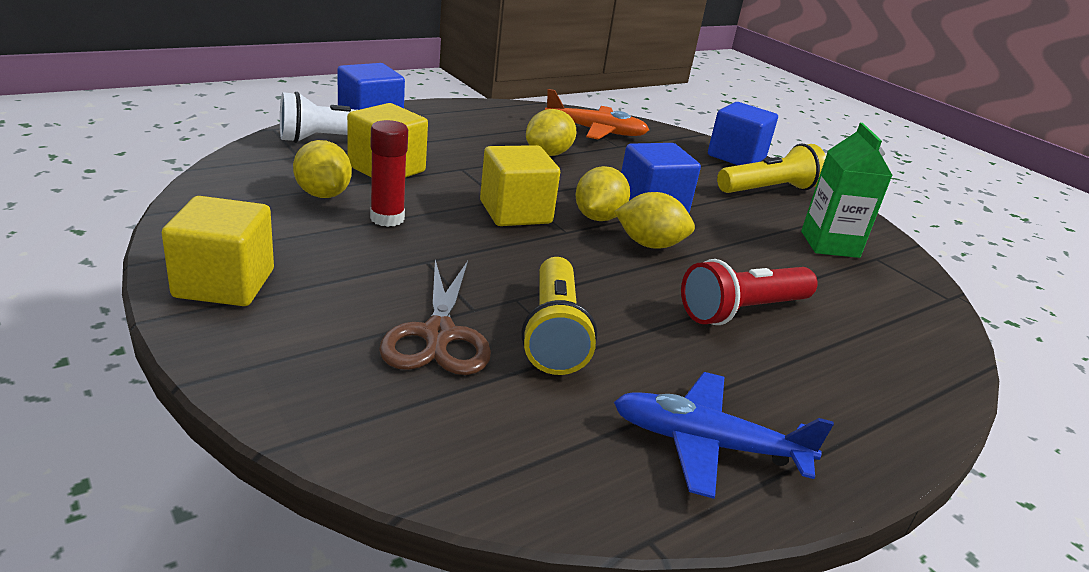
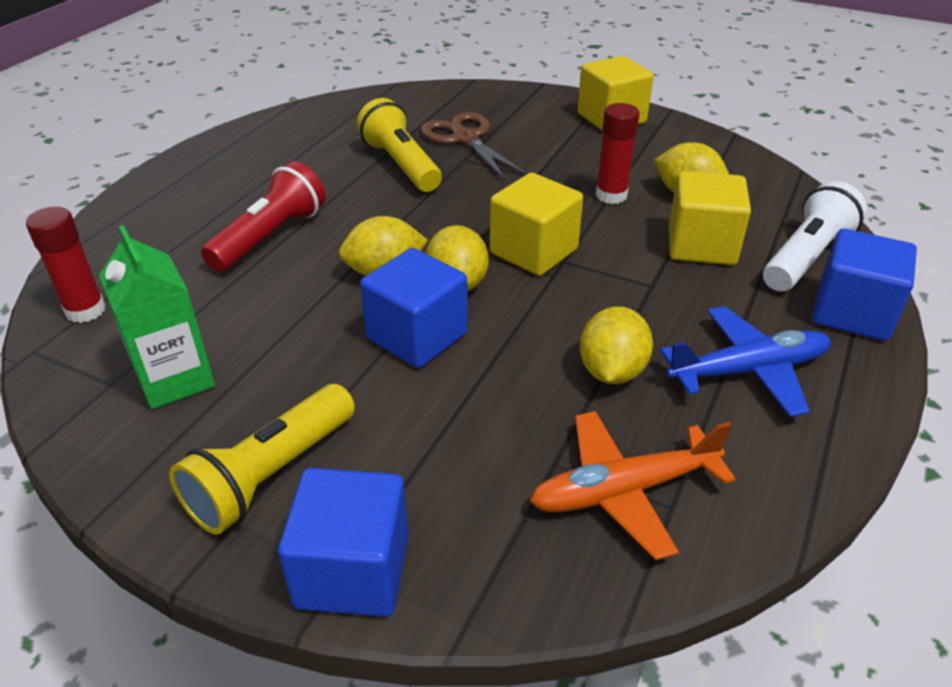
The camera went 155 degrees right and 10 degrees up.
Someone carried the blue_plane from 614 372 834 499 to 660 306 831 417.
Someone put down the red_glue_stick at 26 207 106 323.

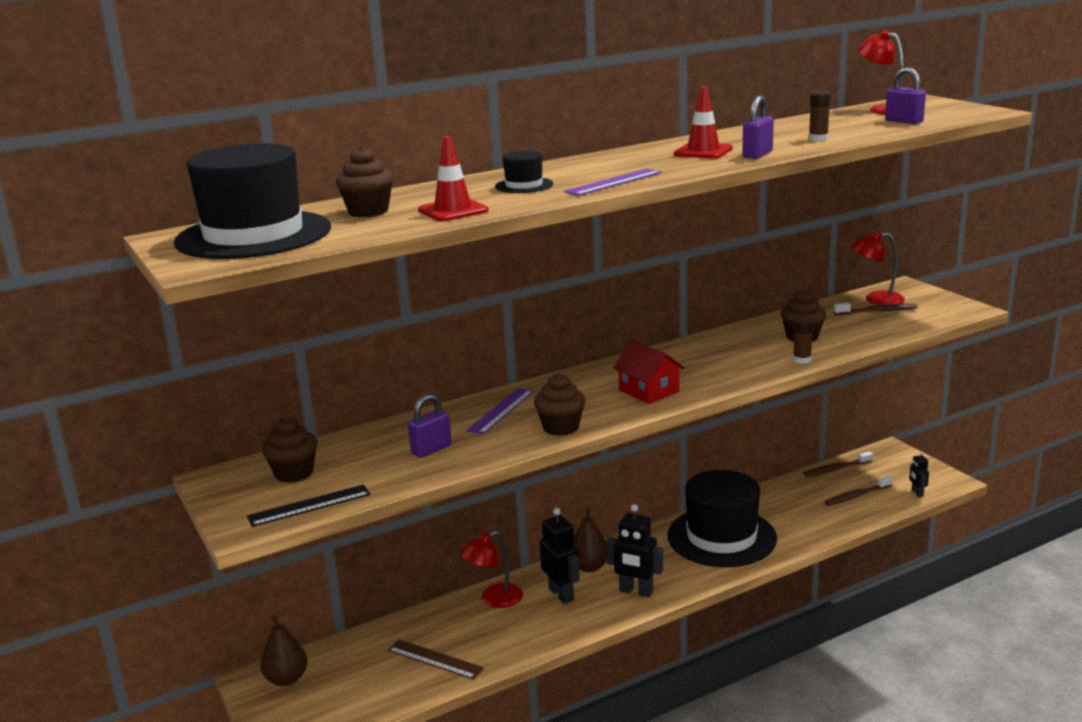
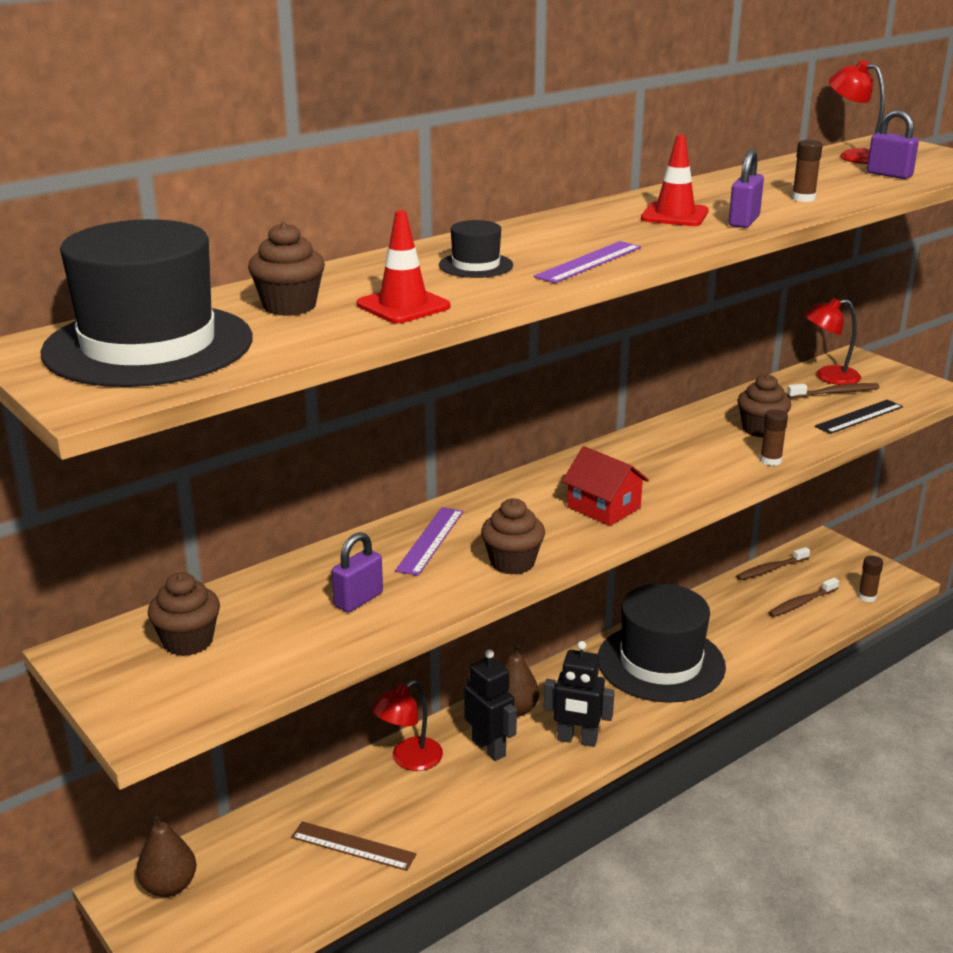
The camera went 10 degrees left and 5 degrees up.
Someone carried the black_ruler from 247 484 371 527 to 815 400 903 434.
Someone swapped the black_robot at 909 451 929 497 for the brown_glue_stick at 858 556 883 602.

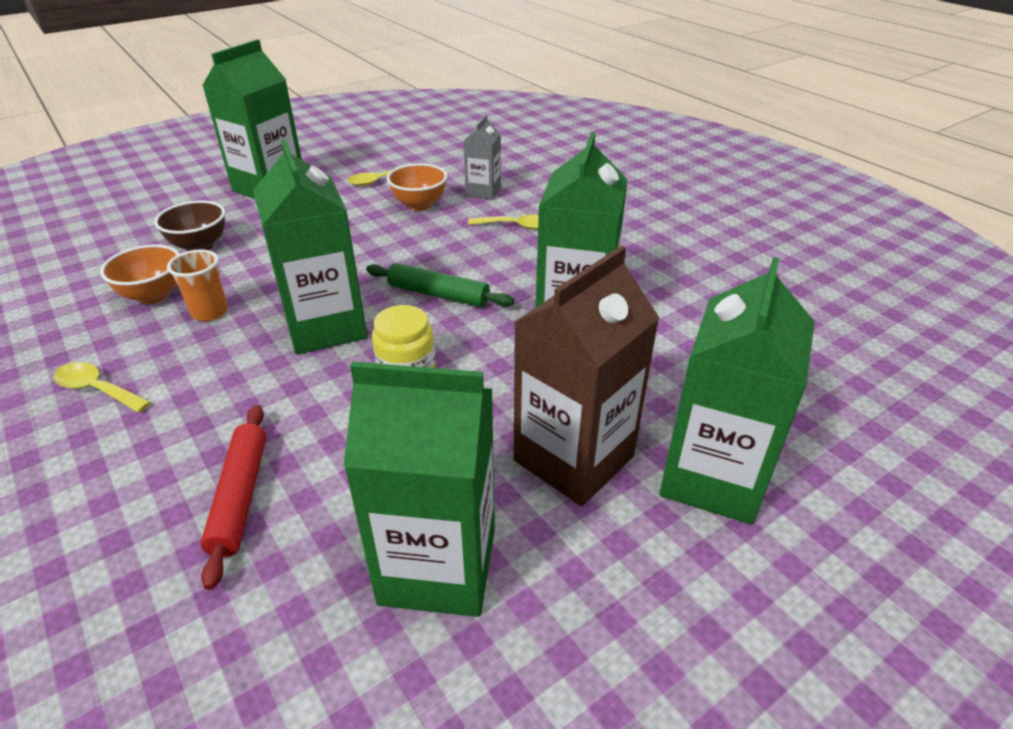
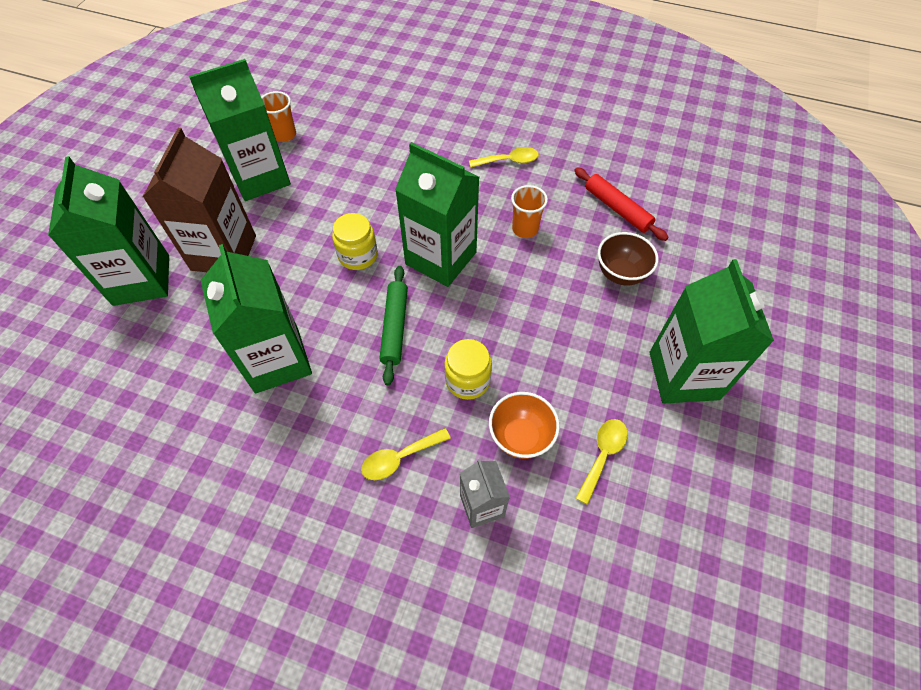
The camera went 145 degrees right and 20 degrees up.
Someone took away the orange_bowl at 100 244 179 304.
Someone carried the red_rolling_pin from 200 405 267 590 to 574 168 669 241.
Someone rotated the green_rolling_pin at 366 263 514 307 by 75 degrees counterclockwise.
Someone put down the orange_cup at 261 91 296 142.
Someone put down the yellow_jar at 444 339 492 400.

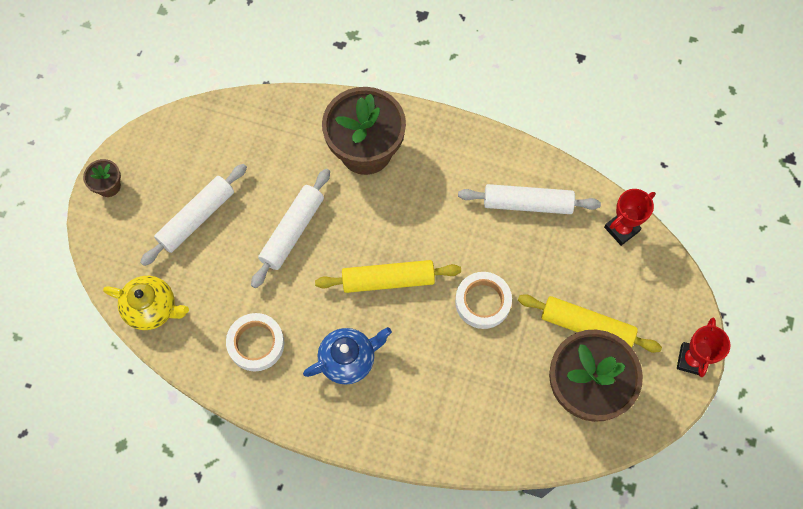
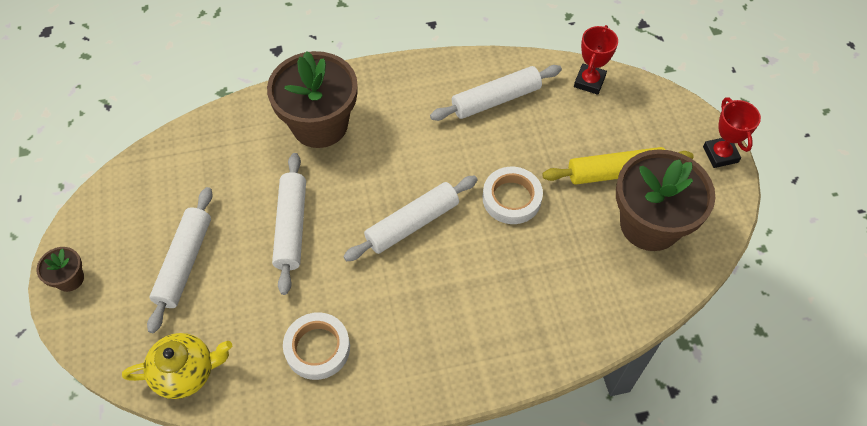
The camera went 30 degrees left and 10 degrees down.
Someone took away the blue_teapot at 303 327 392 385.
Someone repainted the yellow_rolling_pin at 315 260 461 293, which became the white_rolling_pin at 343 176 478 261.

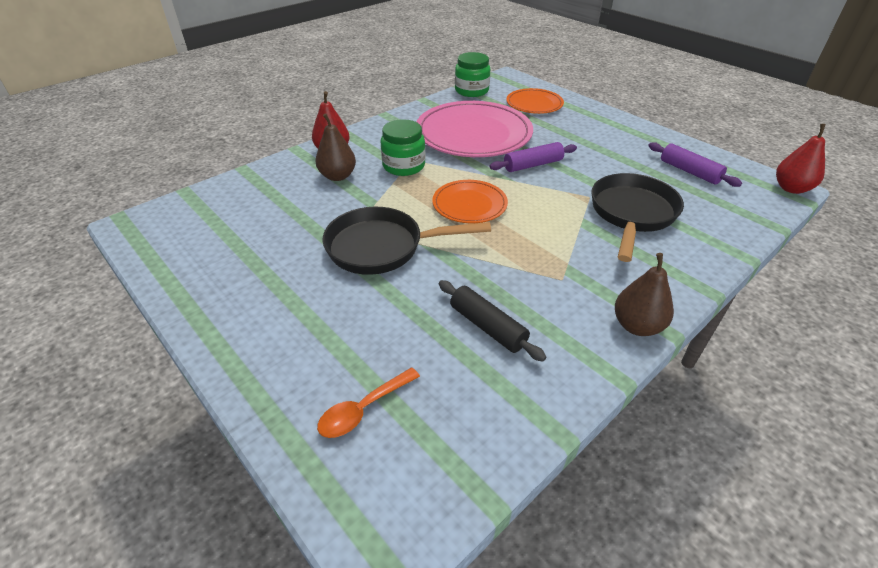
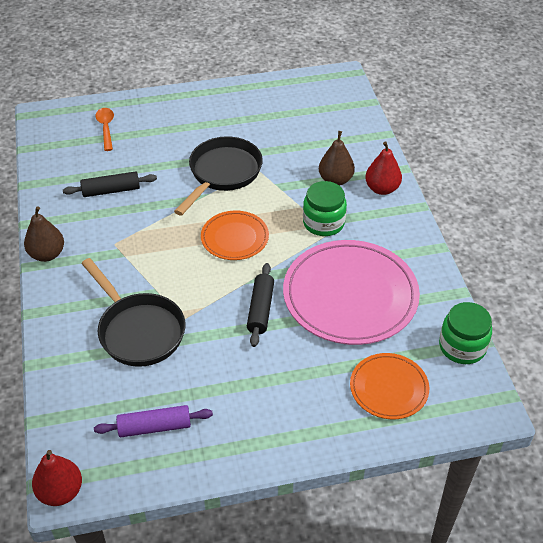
The camera went 120 degrees right and 5 degrees up.
Someone repainted the purple_rolling_pin at 490 142 577 172, which became the black_rolling_pin at 247 263 274 347.

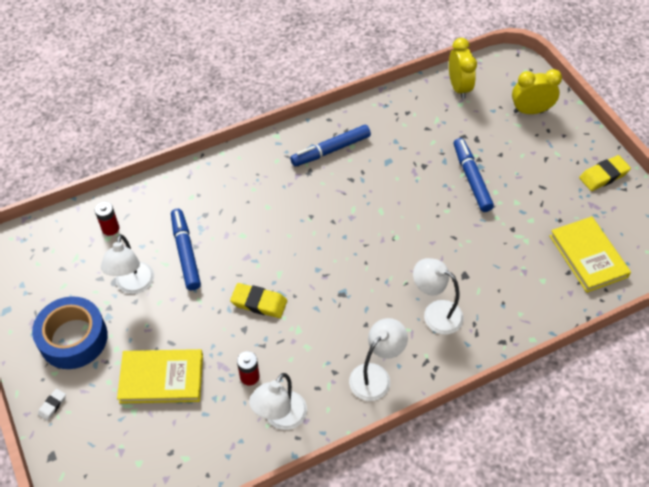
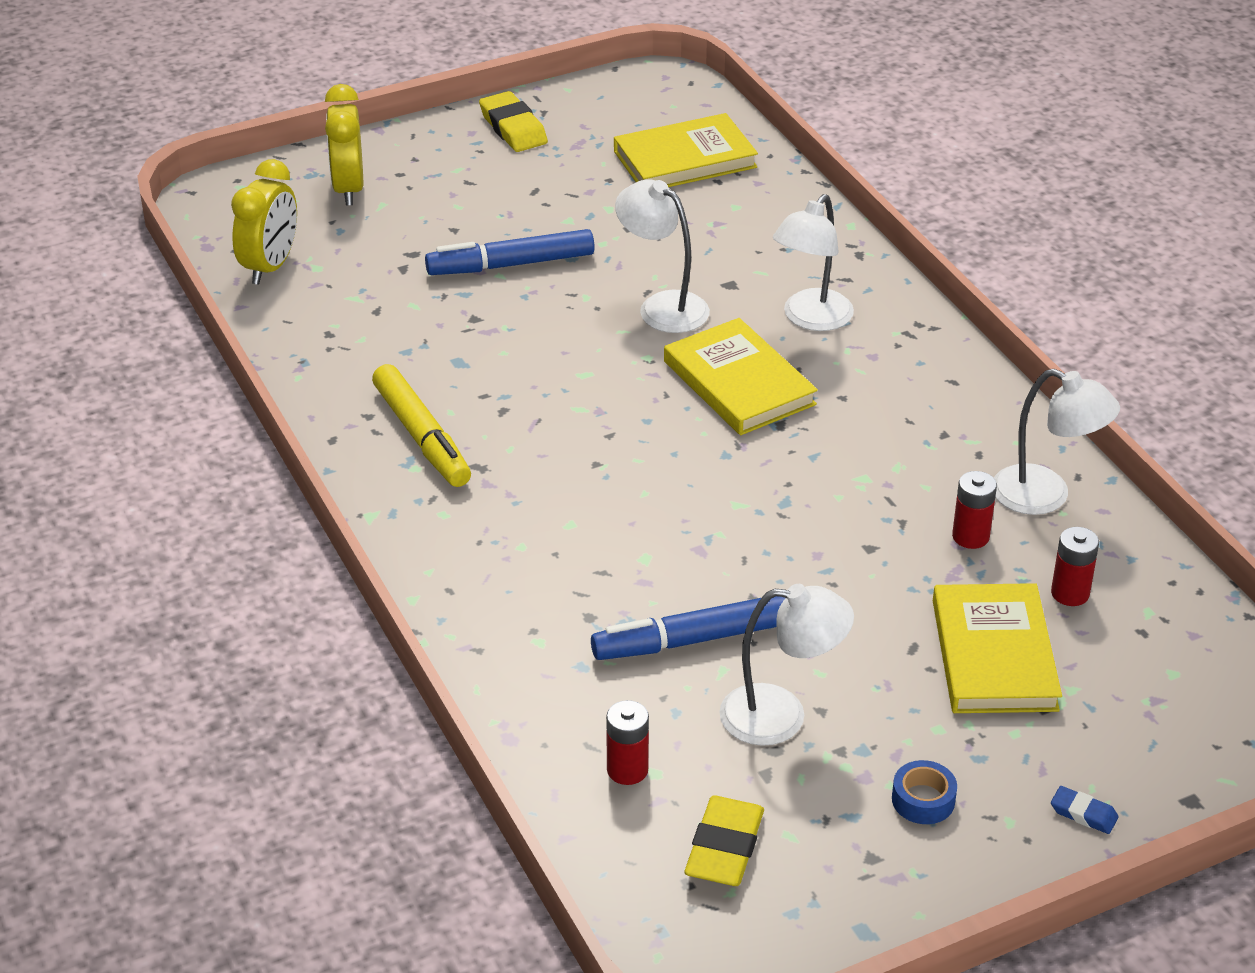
The camera went 90 degrees left and 15 degrees down.
Someone scaled the blue_tape at 32 296 108 369 by 0.43.
Someone repainted the white_eraser at 38 389 66 421, which became the blue_eraser at 1051 786 1119 834.
Someone carried the yellow_eraser from 230 283 287 318 to 685 796 764 886.
Someone repainted the blue_marker at 290 125 371 166, which became the yellow_marker at 372 364 471 487.
Someone carried the white_lamp from 349 318 408 401 to 615 179 710 333.
Someone rotated the yellow_clock at 449 38 477 99 by 120 degrees clockwise.
Someone put down the yellow_book at 664 318 818 435.
Someone put down the red_battery at 1051 527 1099 606.

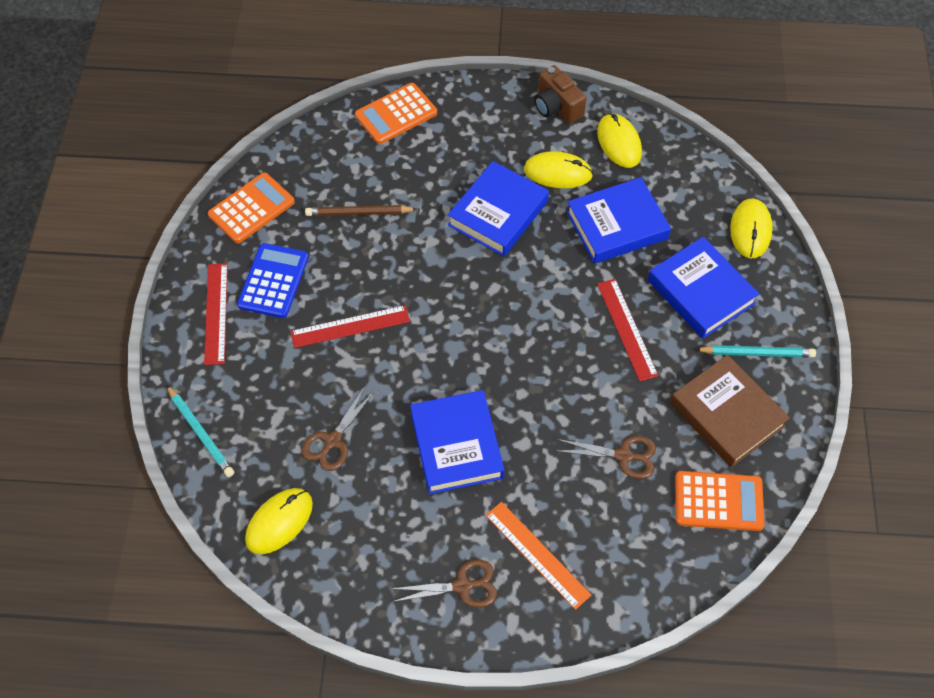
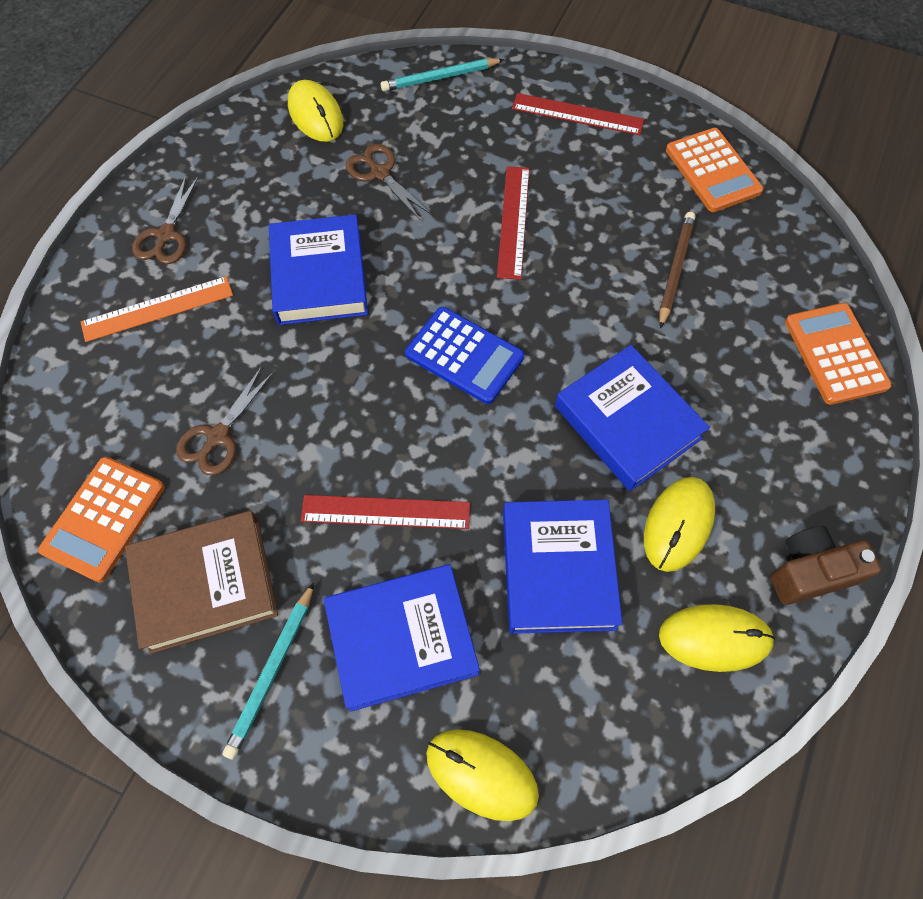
The camera went 110 degrees right and 5 degrees up.
Someone carried the blue_calculator from 237 243 309 318 to 405 307 524 404.
Someone rotated the blue_book at 410 390 505 494 by 75 degrees clockwise.

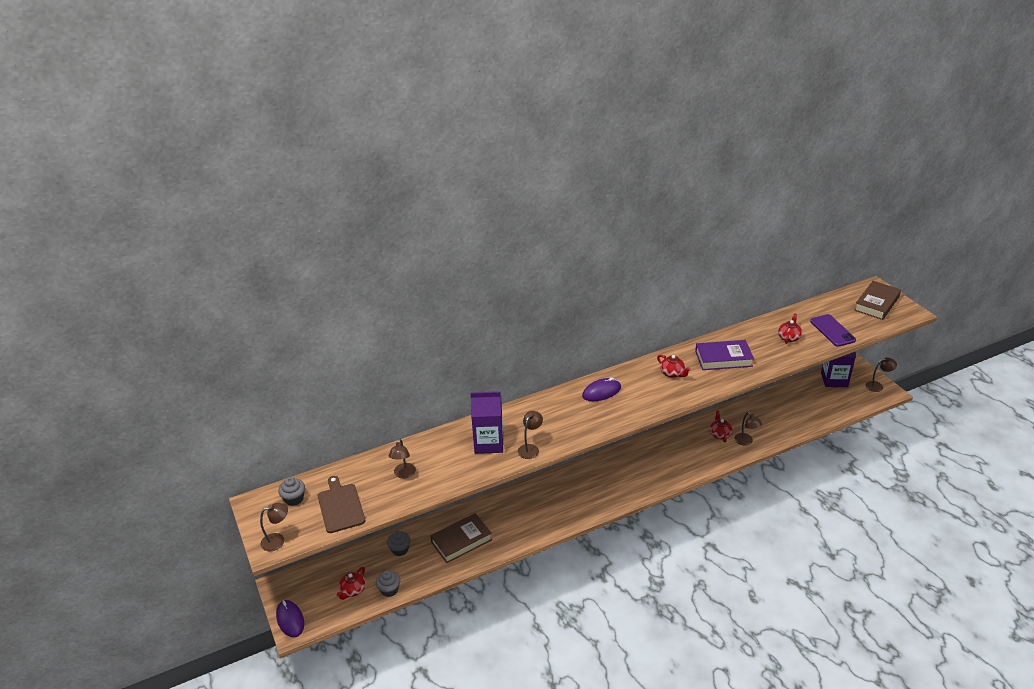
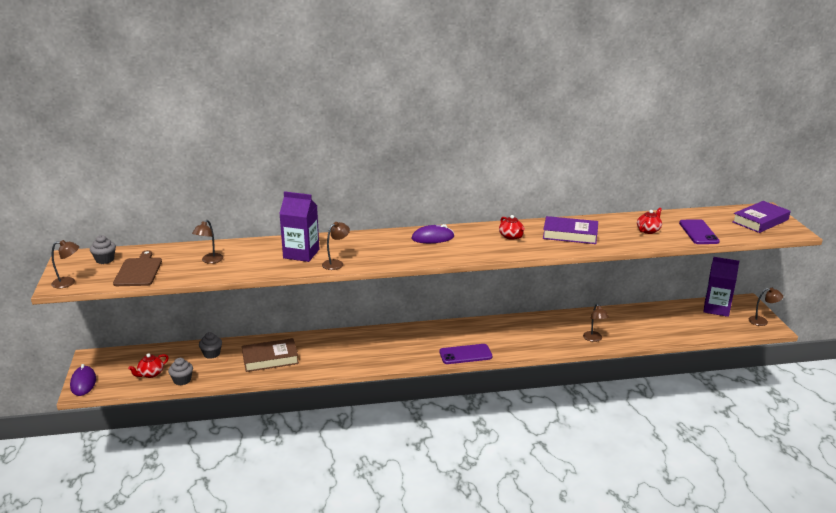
The camera went 15 degrees right and 10 degrees down.
Someone took away the red_teapot at 710 410 733 443.
Someone repainted the brown_book at 854 281 901 320, which became the purple_book at 732 201 791 233.
Someone put down the purple_phone at 439 344 492 364.

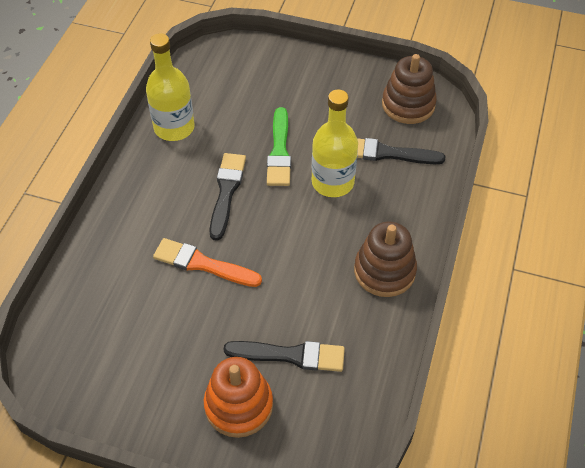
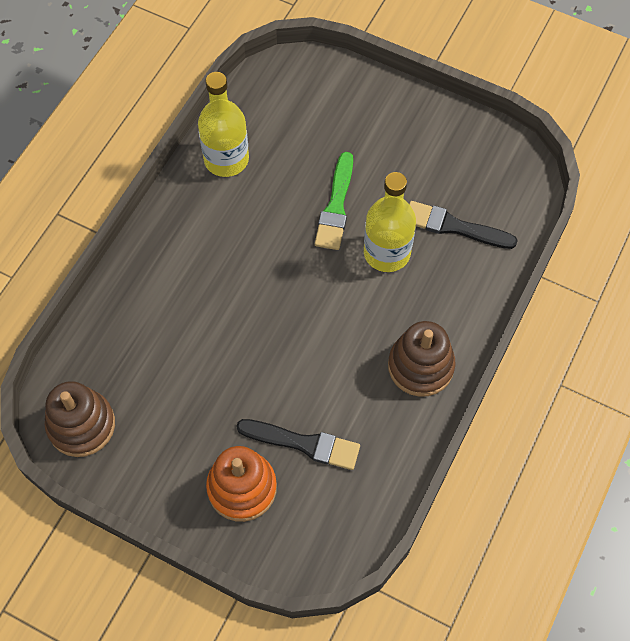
The camera went 10 degrees right and 10 degrees up.
Someone took away the orange_brush at 153 238 262 287.
Someone took away the black_brush at 209 153 246 241.
Someone carried the brown_stacking_toy from 382 54 437 124 to 45 381 115 457.

